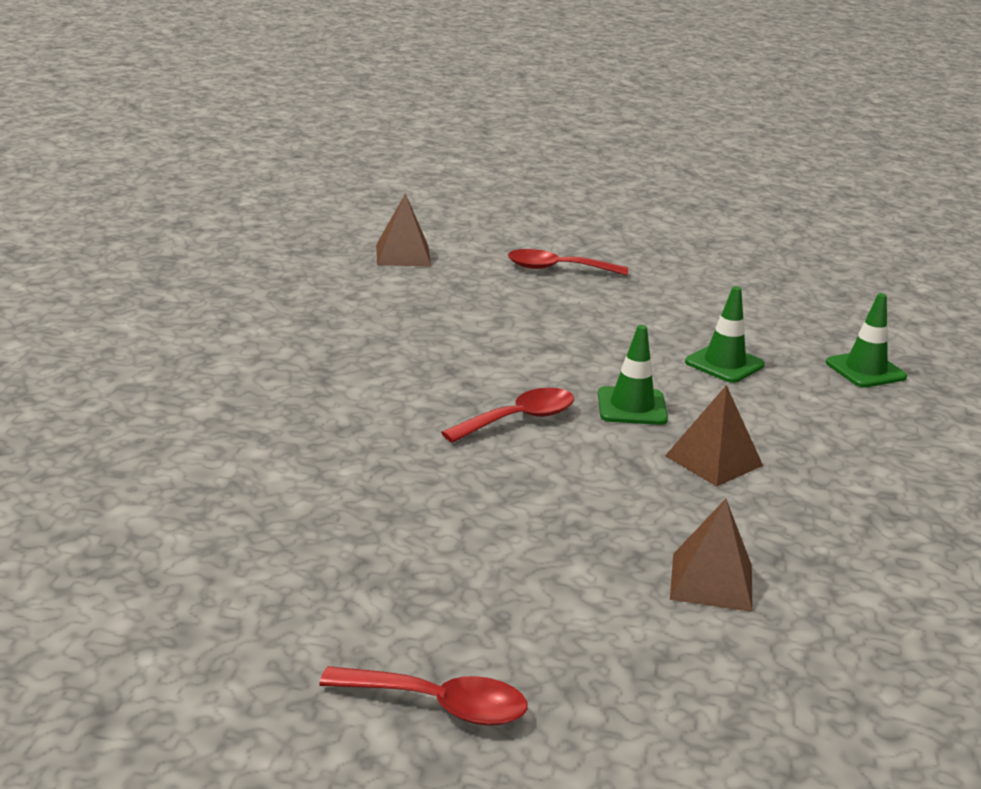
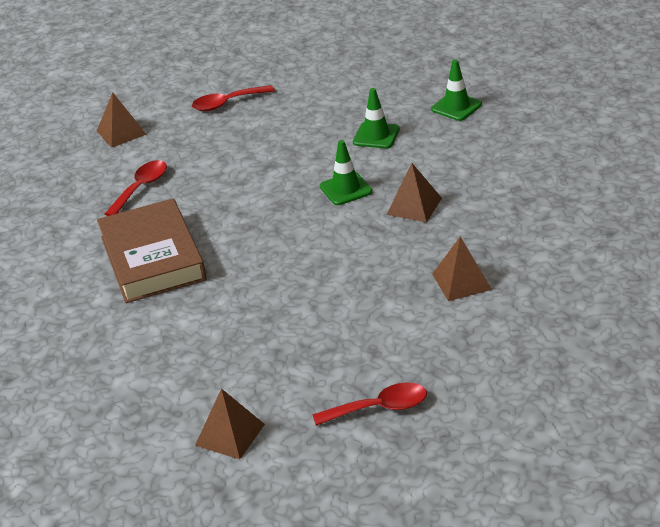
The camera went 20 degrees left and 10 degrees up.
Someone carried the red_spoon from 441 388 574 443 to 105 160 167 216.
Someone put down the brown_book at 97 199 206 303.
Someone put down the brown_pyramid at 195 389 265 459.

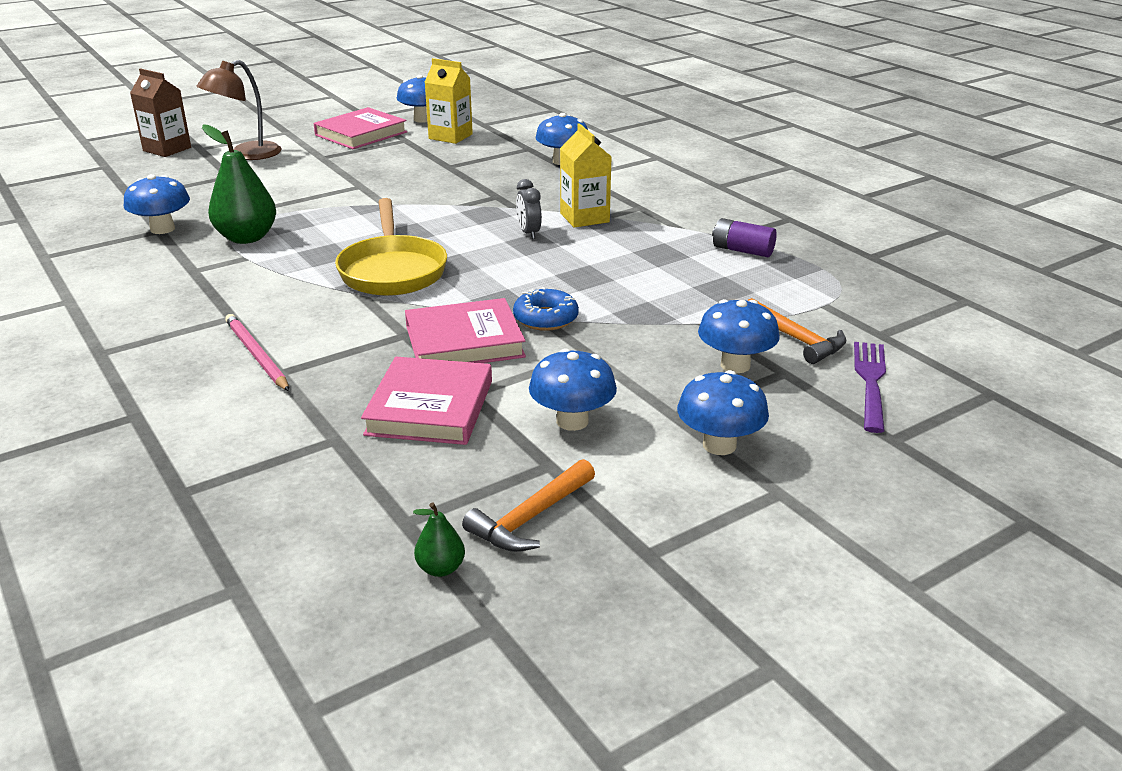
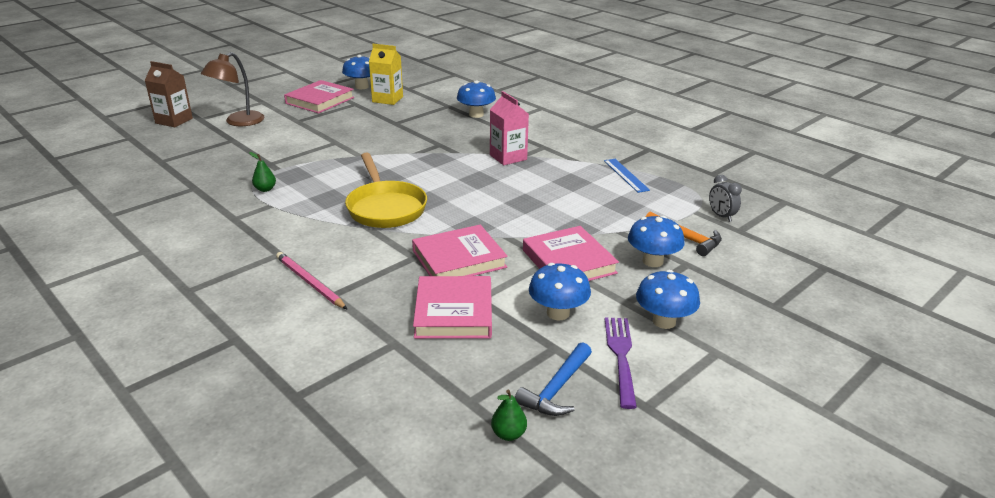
The camera went 10 degrees left and 0 degrees up.
Someone took away the blue_mushroom at 124 174 190 234.
Someone scaled the green_pear at 202 124 276 244 by 0.47.
Someone repainted the orange_hammer at 462 459 595 552, which became the blue_hammer at 515 342 592 416.
Someone took away the blue_donut at 513 287 579 331.
Someone carried the grey_clock from 516 179 542 239 to 709 175 742 222.
Someone repainted the yellow_carton at 560 123 612 228, which became the pink_carton at 490 91 529 165.
Someone swapped the purple_battery at 712 218 777 257 for the blue_ruler at 604 159 650 193.
Someone carried the purple_fork from 854 342 886 433 to 605 317 637 409.
Someone put down the pink_book at 523 226 619 281.

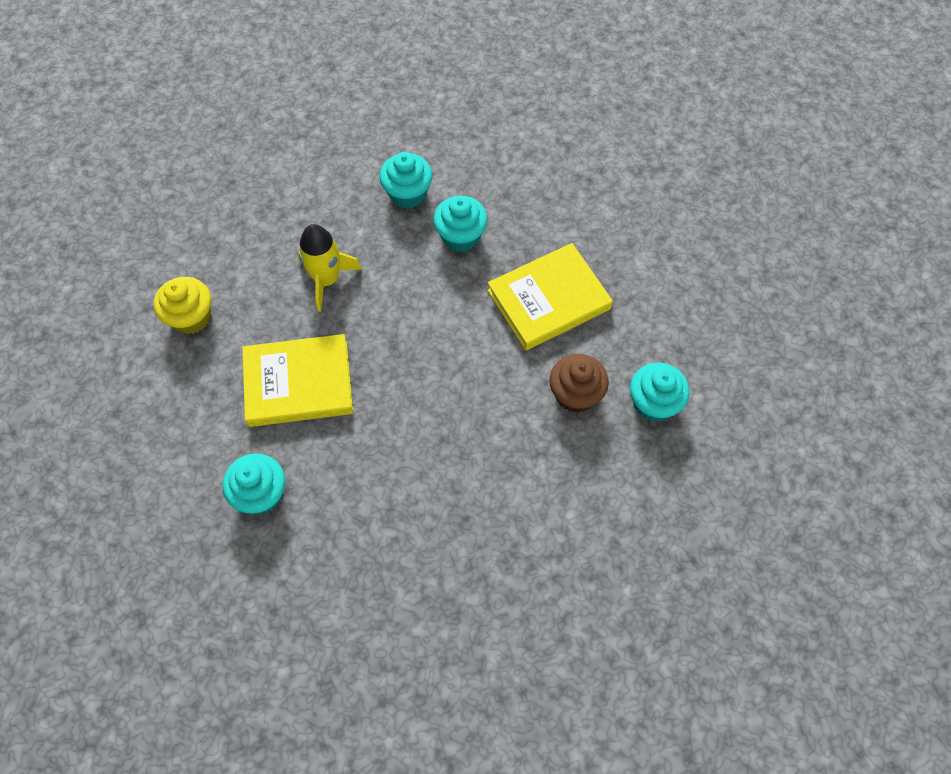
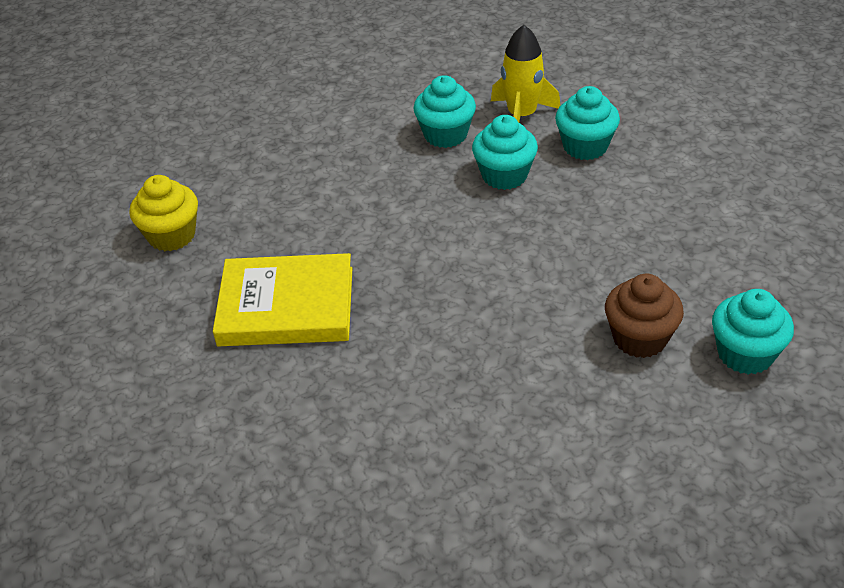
The camera went 10 degrees right and 20 degrees down.
Someone carried the turquoise_cupcake from 223 454 285 514 to 555 86 620 160.
Someone carried the yellow_rocket from 298 224 362 312 to 491 25 560 123.
Someone took away the yellow_book at 487 243 613 350.

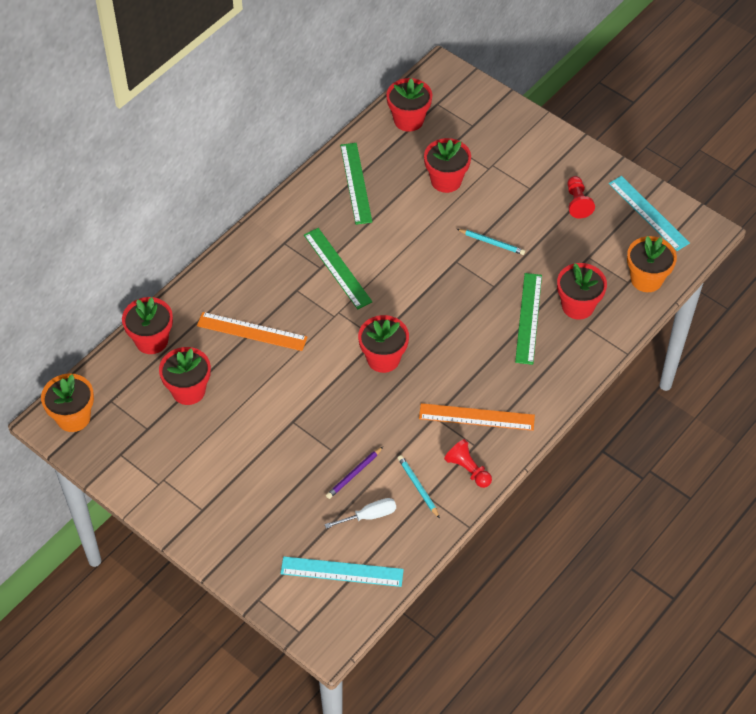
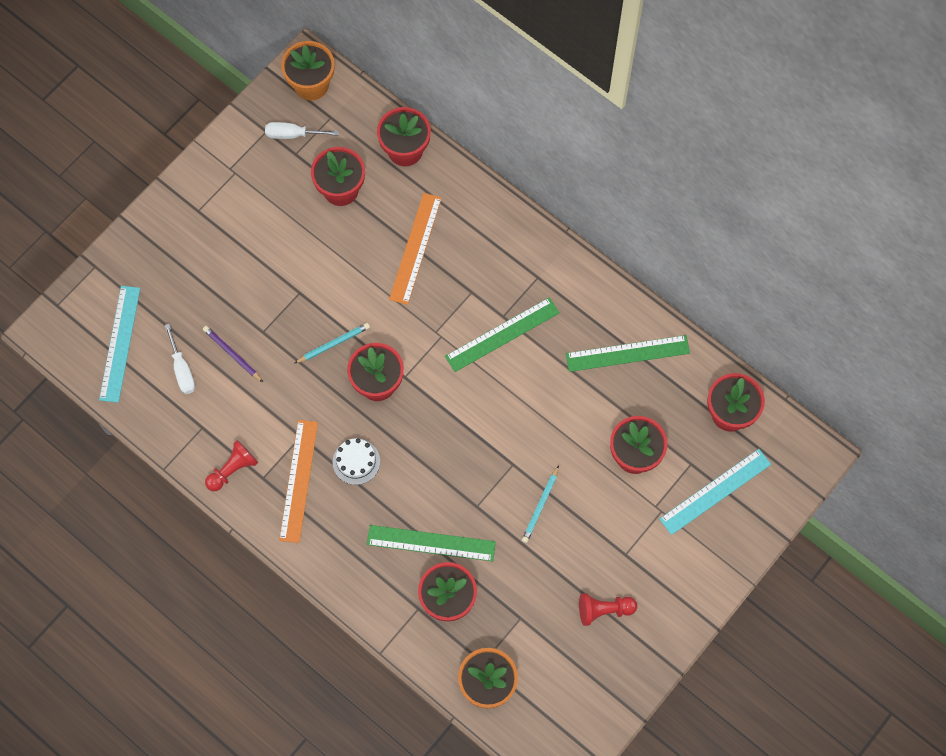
The camera went 90 degrees right and 15 degrees up.
Someone carried the turquoise_pencil from 398 455 440 519 to 294 323 370 364.
Someone carried the turquoise_ruler from 609 176 690 251 to 659 449 771 535.
Someone put down the white_screwdriver at 265 122 339 139.
Someone put down the white_cake at 333 438 380 485.

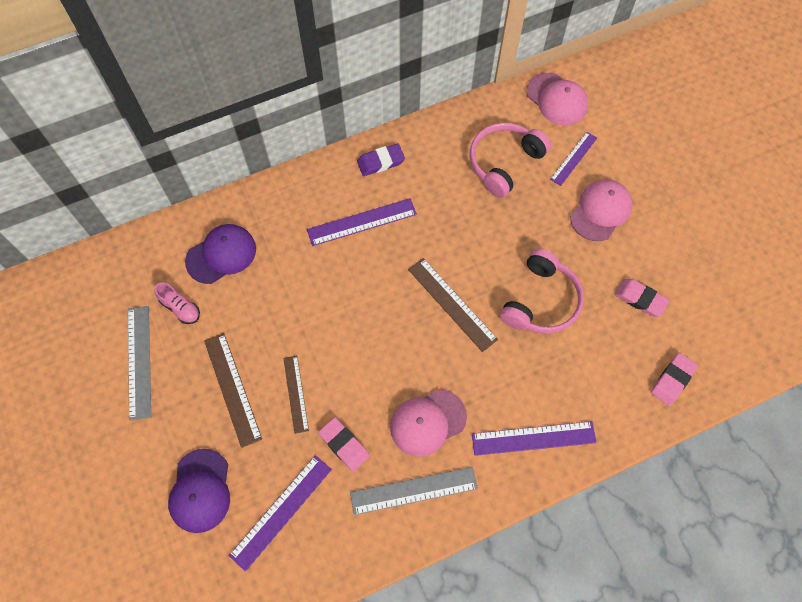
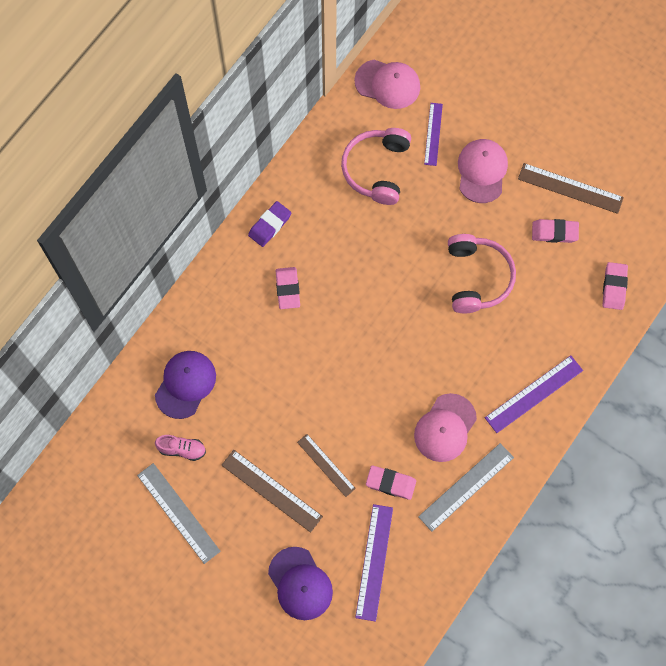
The camera went 30 degrees left and 5 degrees up.
Someone swapped the purple_ruler at 307 198 417 246 for the pink_eraser at 276 267 300 309.
Someone carried the brown_ruler from 408 258 498 352 to 518 163 624 214.

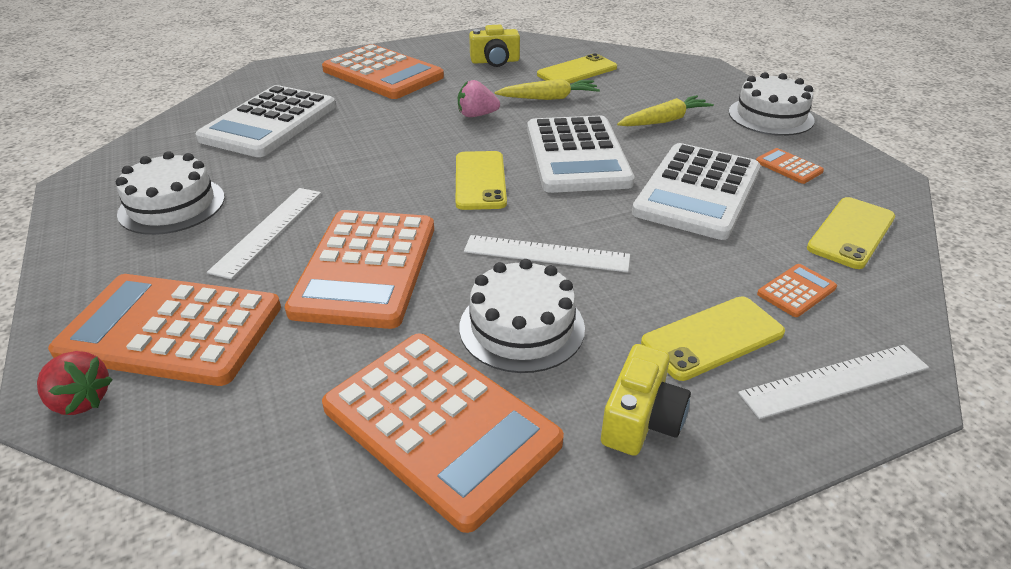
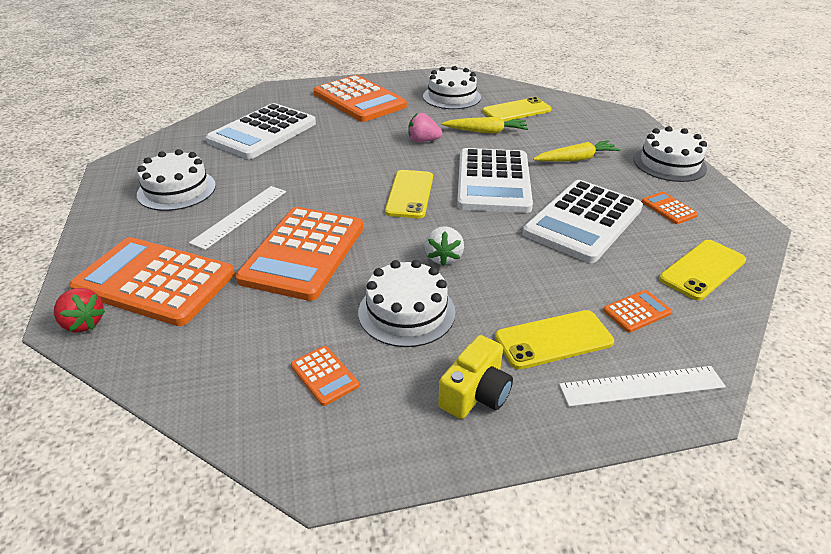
The camera went 10 degrees right and 0 degrees up.
Someone scaled the orange_calculator at 322 333 564 533 by 0.41.
Someone swapped the white_ruler at 464 235 630 272 for the white_strawberry at 425 226 464 266.
Someone swapped the yellow_camera at 469 25 520 67 for the white_cake at 423 66 481 109.

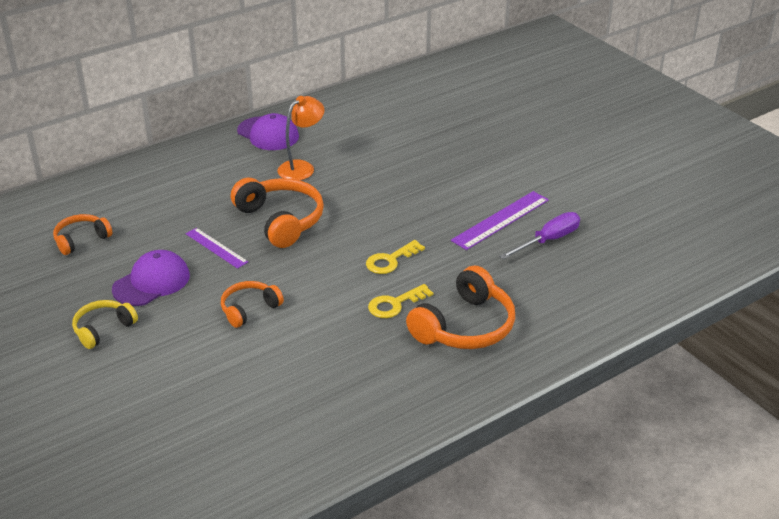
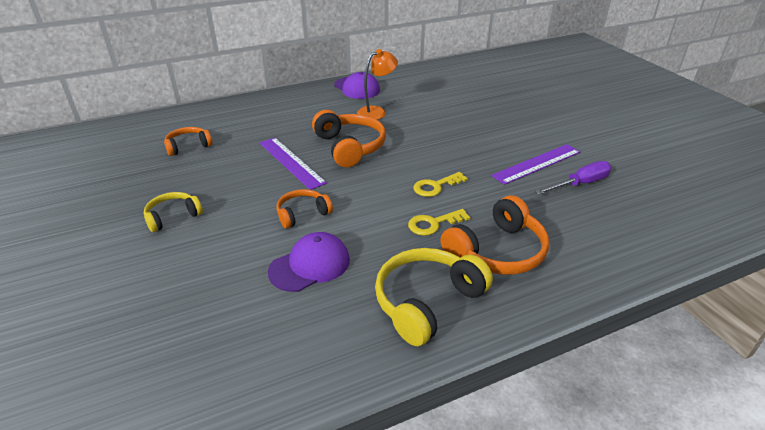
The camera went 10 degrees right and 0 degrees up.
Someone carried the purple_cap from 112 250 190 306 to 268 232 350 292.
Someone scaled the purple_ruler at 186 228 248 269 by 1.55.
Someone put down the yellow_headphones at 375 248 493 346.

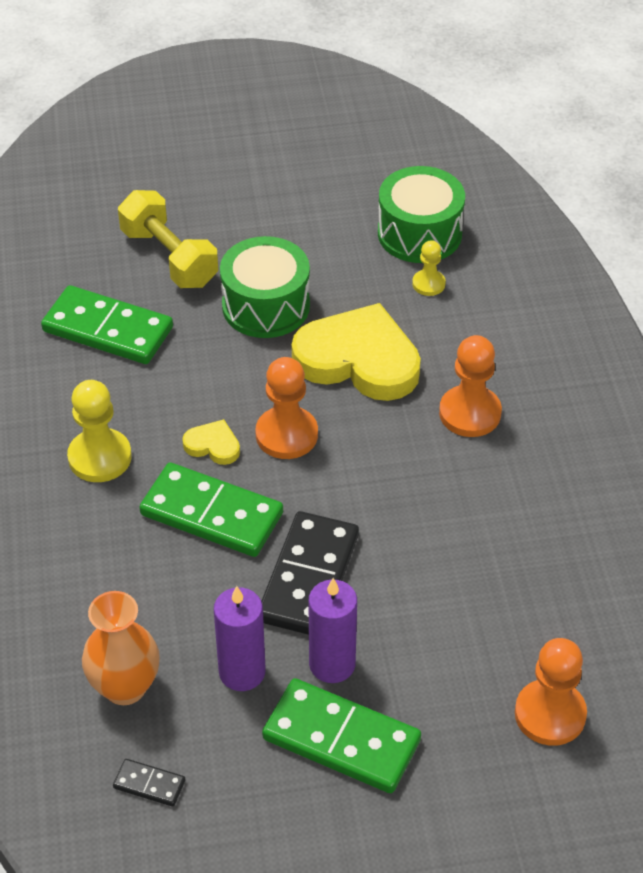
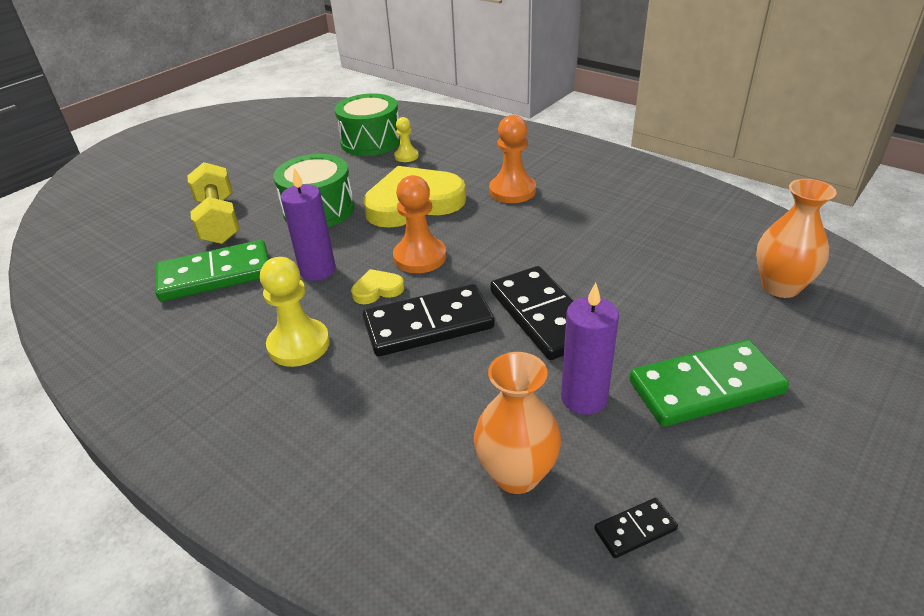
The camera went 40 degrees left and 10 degrees down.
Someone rotated the yellow_dumbbell at 118 190 218 288 by 60 degrees clockwise.
Someone repainted the green_domino at 139 463 283 557, which became the black_domino at 363 284 494 356.
Someone carried the purple_candle from 308 578 357 683 to 281 168 336 281.
Someone swapped the orange_pawn at 515 638 587 746 for the orange_vase at 756 179 837 298.

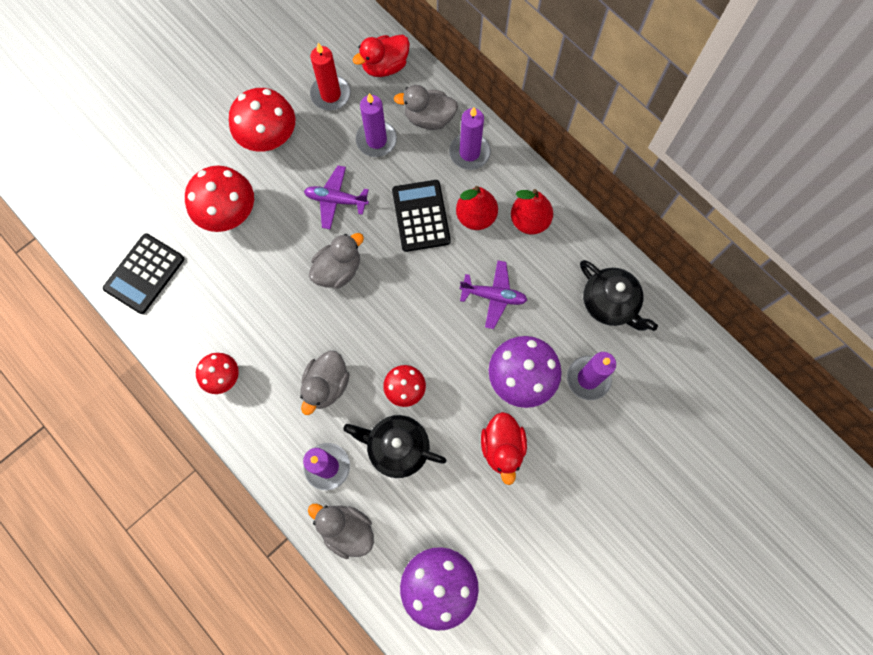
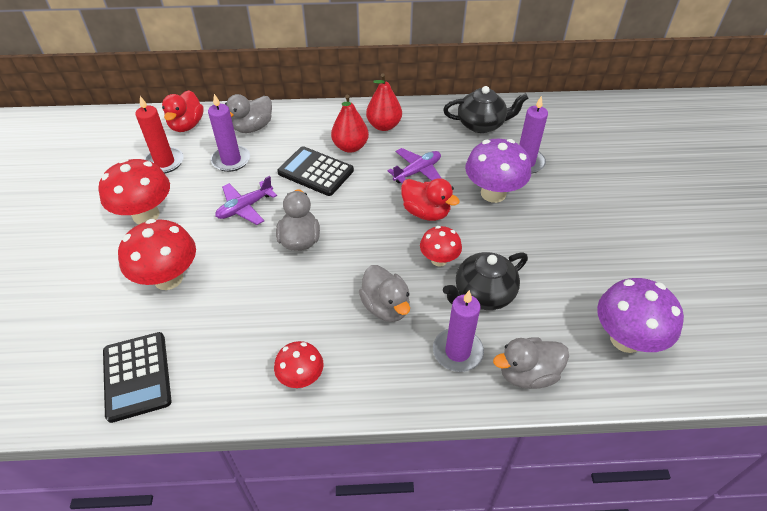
The camera went 50 degrees left and 25 degrees down.
Someone took away the purple_candle at 449 107 491 170.
Someone carried the red_duck from 481 412 527 485 to 401 178 460 221.

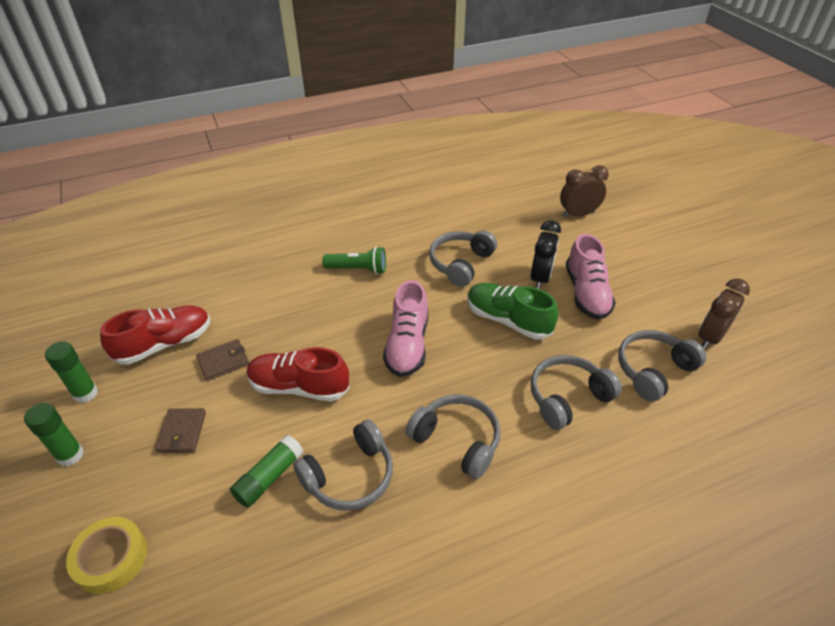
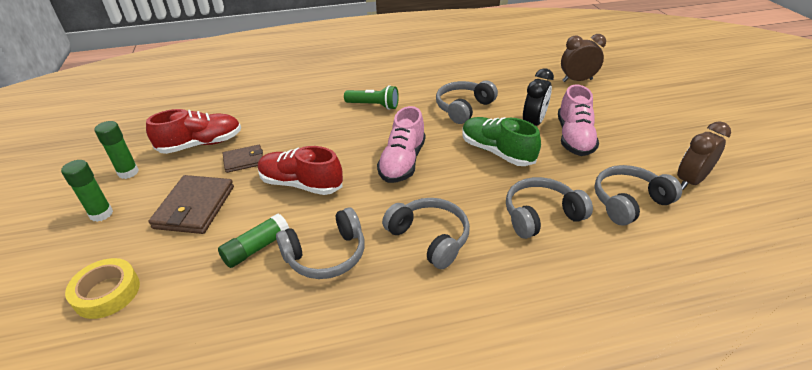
The camera went 10 degrees right and 5 degrees down.
Someone scaled the brown_wallet at 155 408 206 453 by 1.69.

